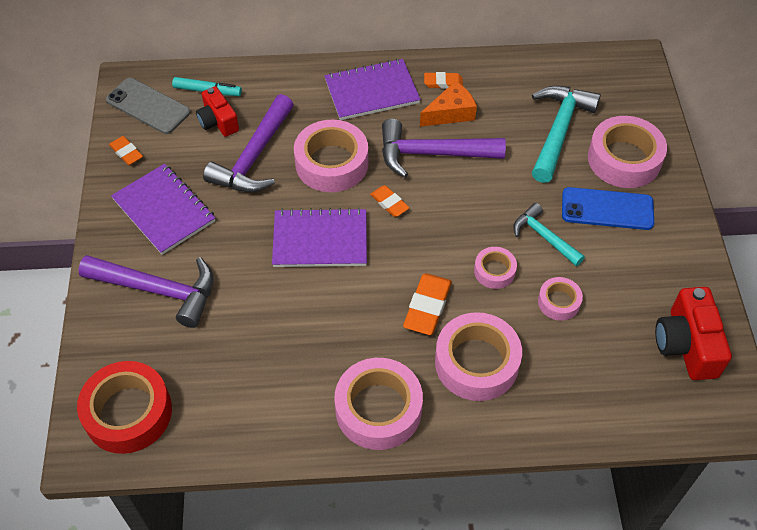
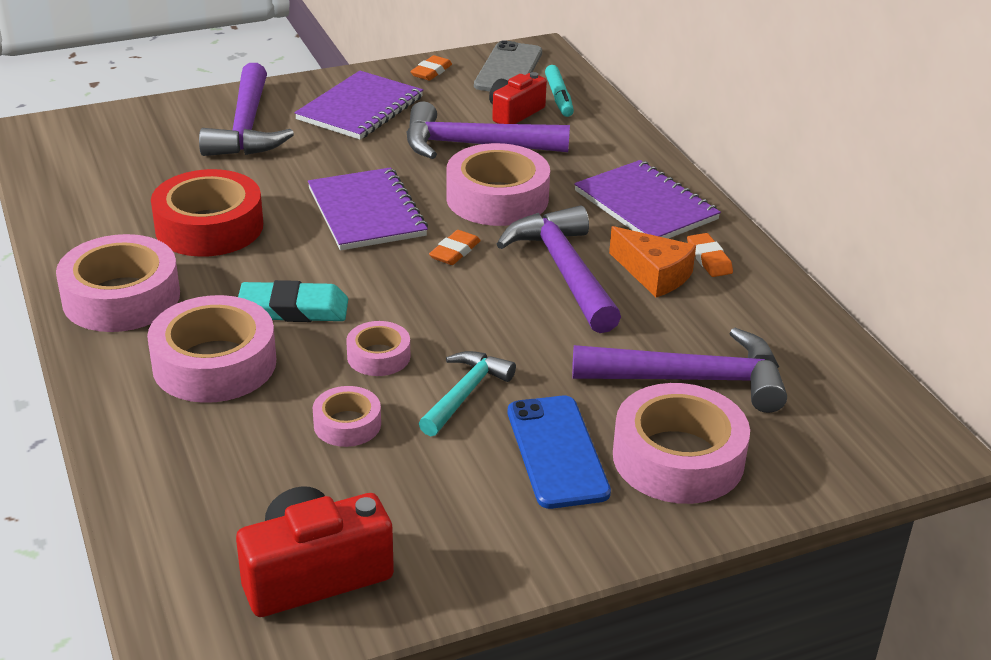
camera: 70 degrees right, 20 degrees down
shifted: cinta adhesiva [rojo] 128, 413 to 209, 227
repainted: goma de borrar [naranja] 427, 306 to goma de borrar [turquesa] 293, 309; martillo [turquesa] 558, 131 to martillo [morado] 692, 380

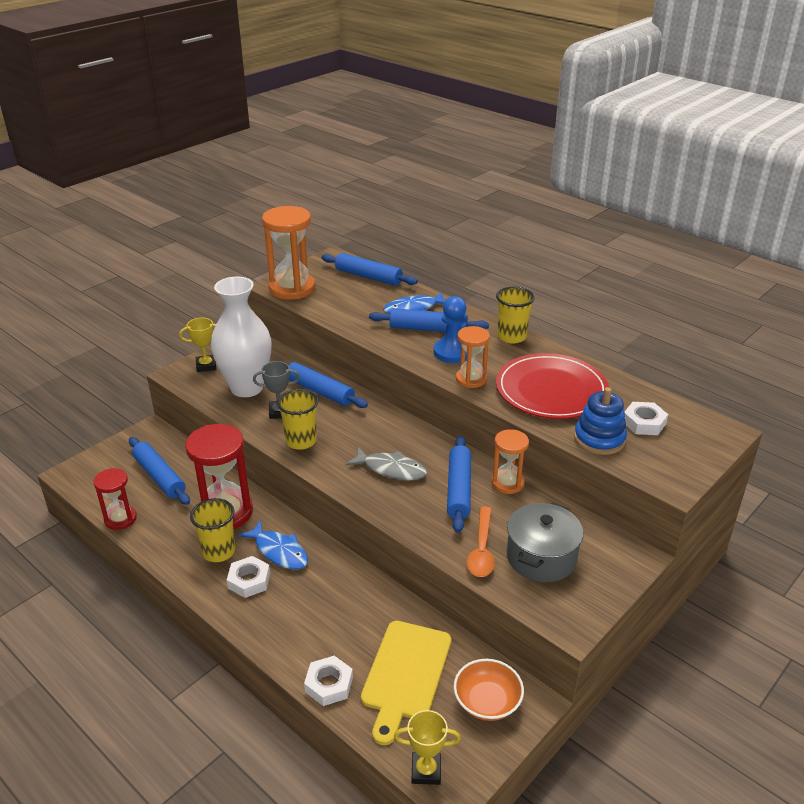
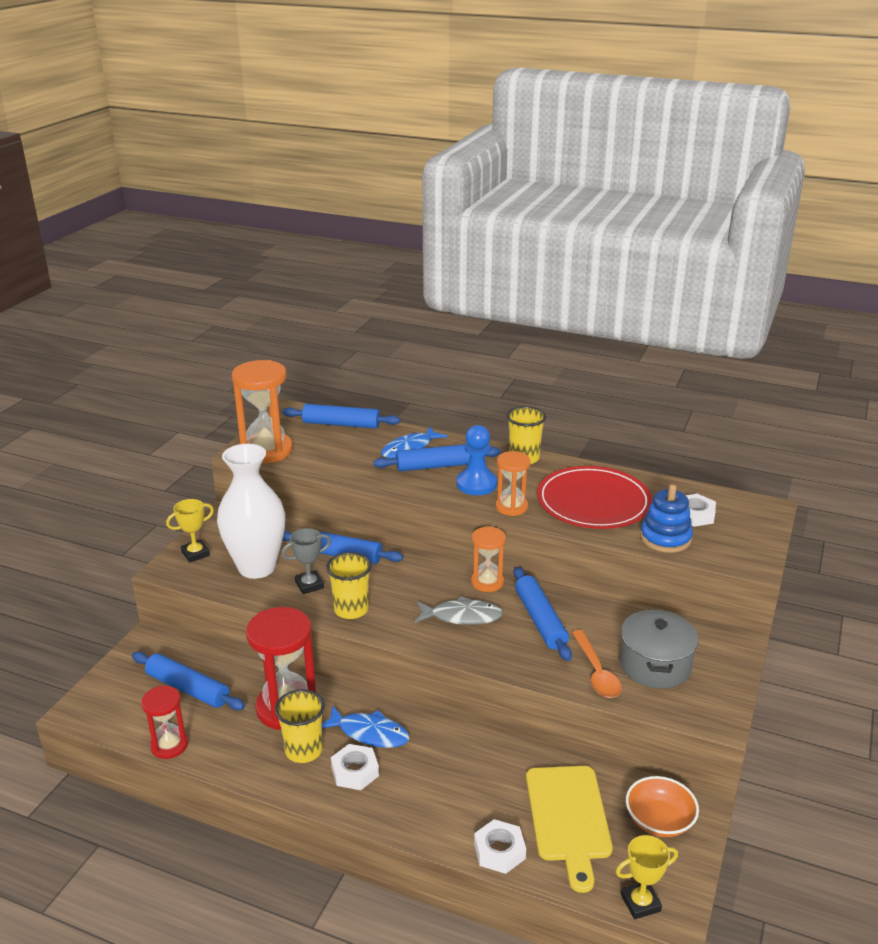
camera: 20 degrees left, 5 degrees down
shifted: reloj de arena [naranja] 507, 483 to 487, 582

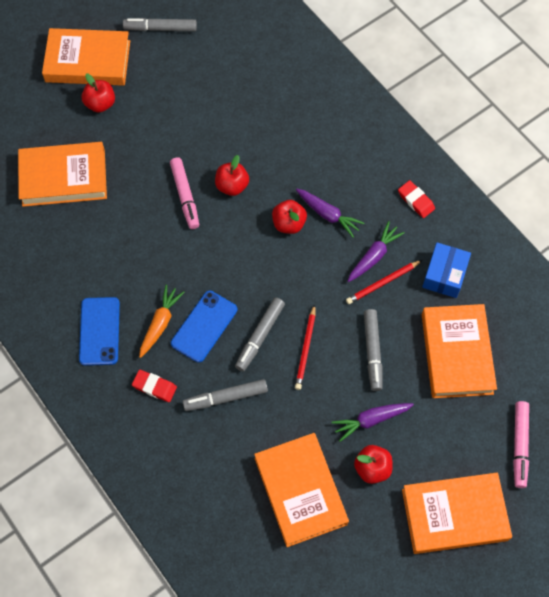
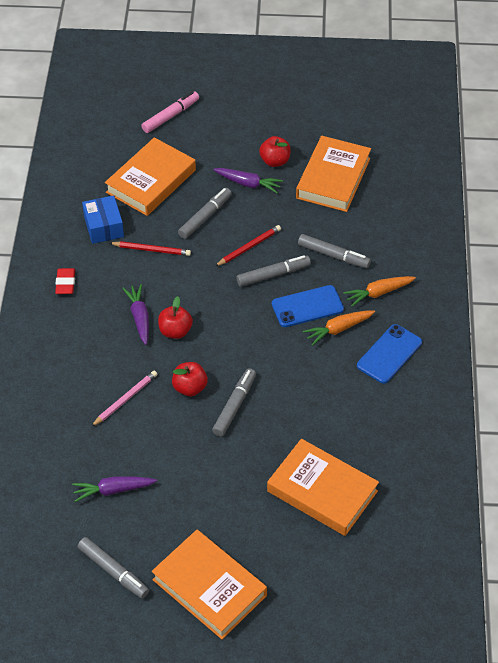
camera: 140 degrees left, 15 degrees down
gone: manzana [rojo] 100, 104; libro [naranja] 454, 514
new: lápiz [rosa] 125, 399
shifted: zanahoria [morado] 373, 256 to 113, 490
swapped: goma de borrar [rojo] 154, 387 to zanahoria [naranja] 378, 293
repainted: rotulador [rosa] 185, 196 to rotulador [gris] 234, 406
rotated: caja [azul] 444, 275 = 104, 227 75 degrees counterclockwise

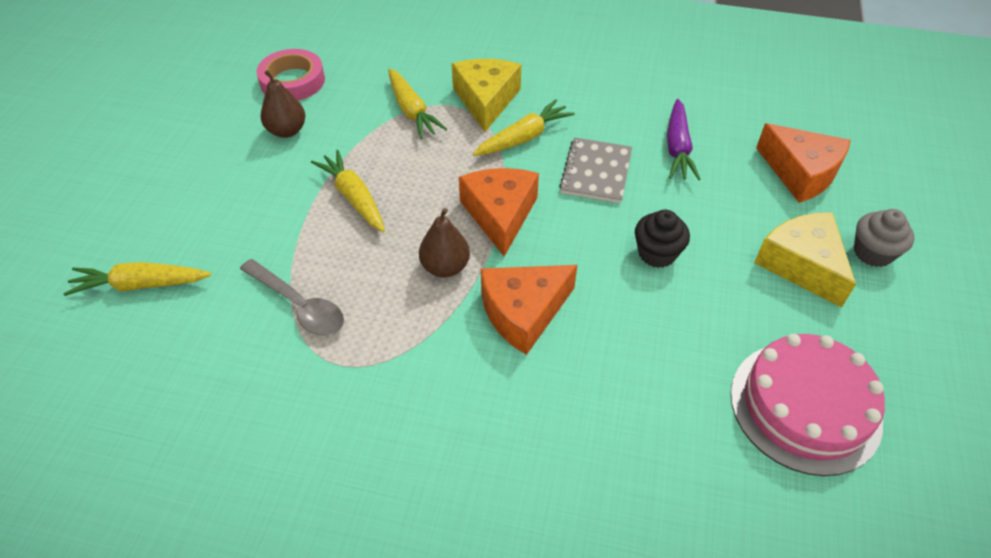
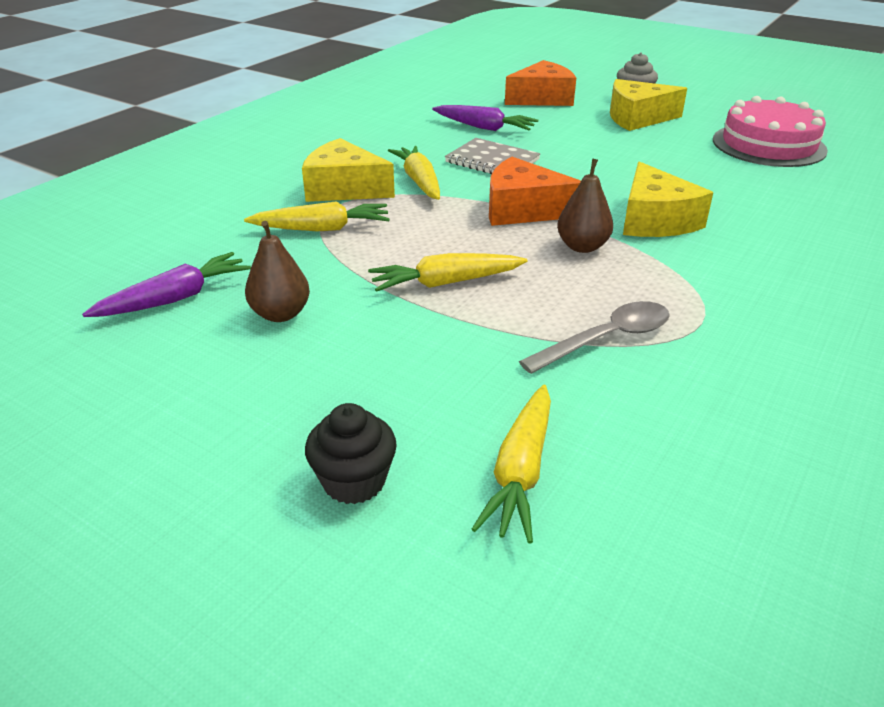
camera: 70 degrees left, 15 degrees down
shifted: magdalena [negro] 657, 253 to 354, 481
swapped: cinta adhesiva [rosa] 292, 81 to zanahoria [morado] 175, 298
repainted: queso [naranja] 523, 312 to queso [amarillo] 655, 220

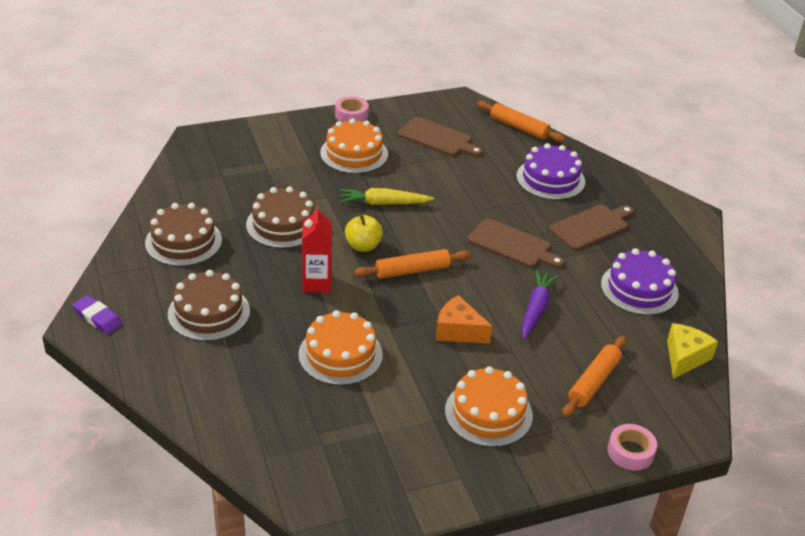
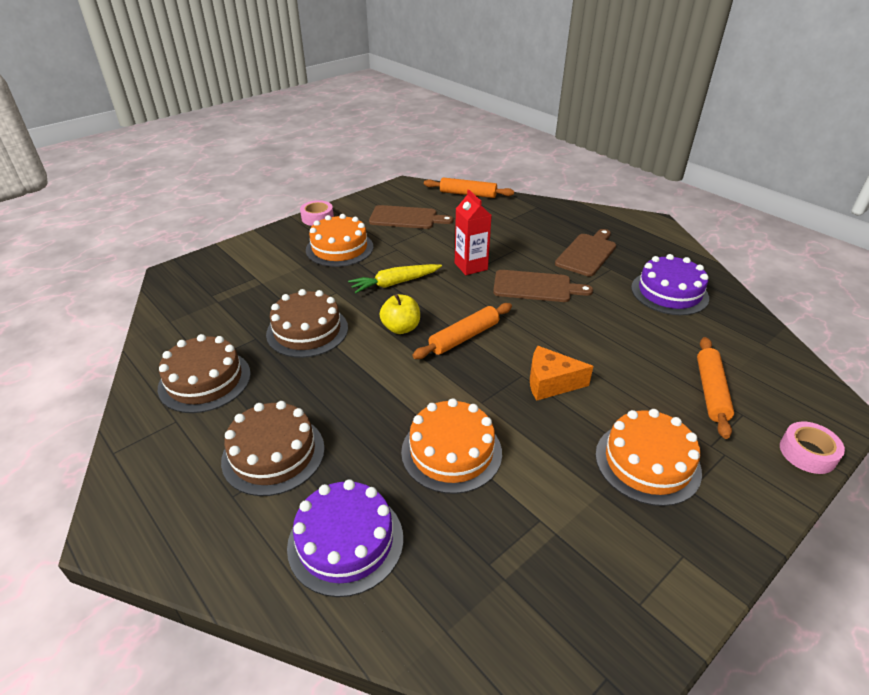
camera: 20 degrees left, 0 degrees up
gone: goma de borrar [morado] 97, 317; zanahoria [morado] 536, 309; queso [amarillo] 685, 357
shifted: cartón de leche [rojo] 317, 283 to 471, 266; tarta [morado] 550, 179 to 345, 541

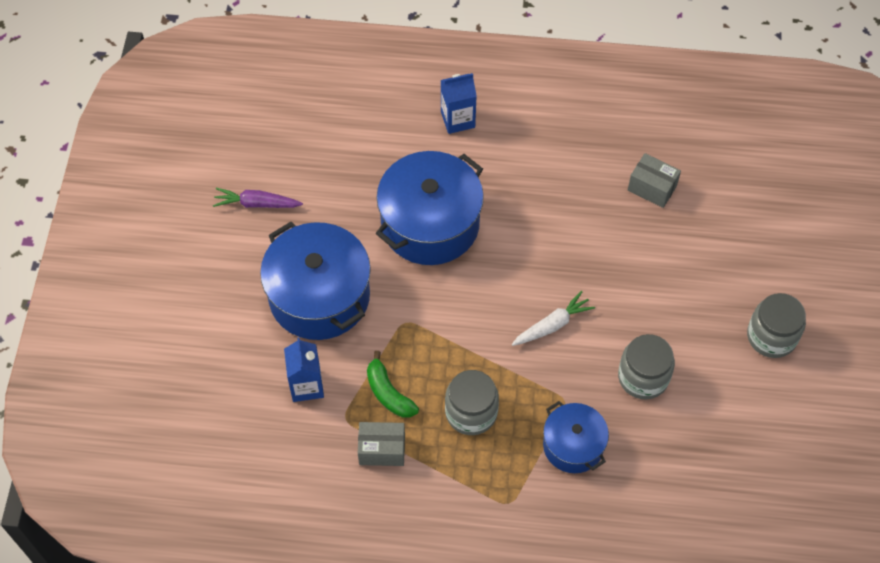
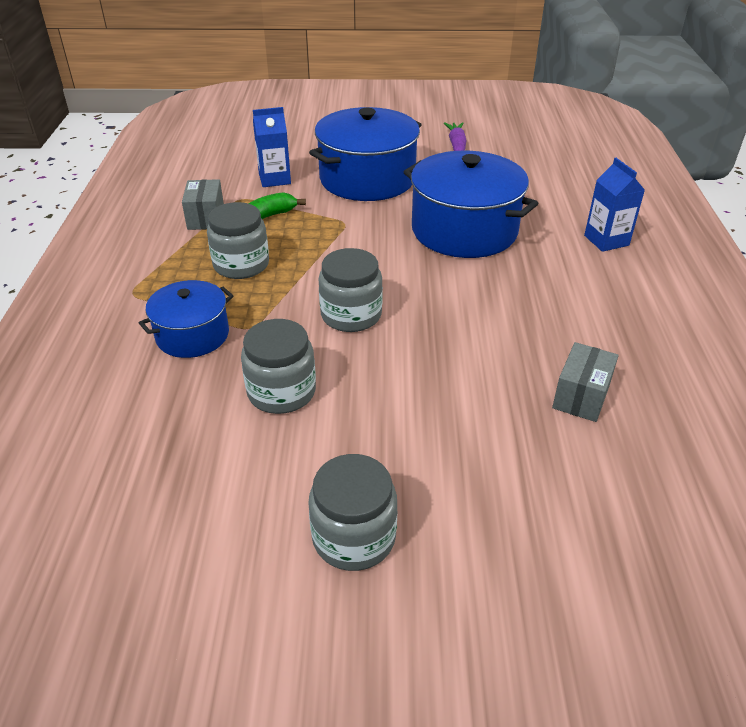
camera: 85 degrees right, 20 degrees down
swapped: zanahoria [blanco] 552, 325 to tarro [gris] 351, 315

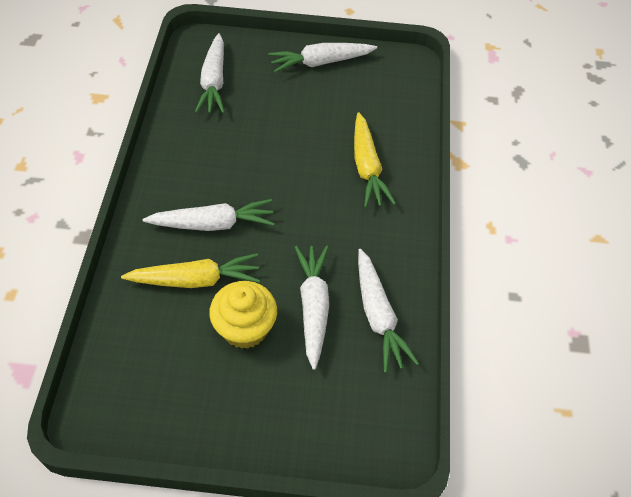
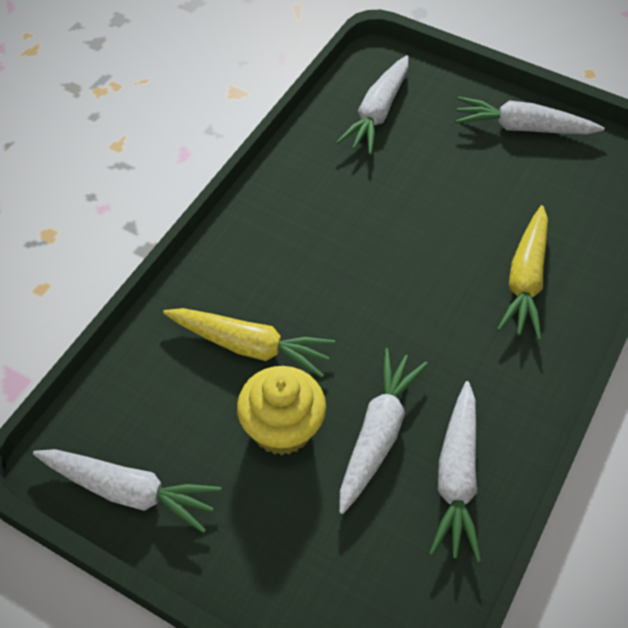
camera: 25 degrees right, 0 degrees up
shifted: zanahoria [blanco] 213, 224 to 129, 491

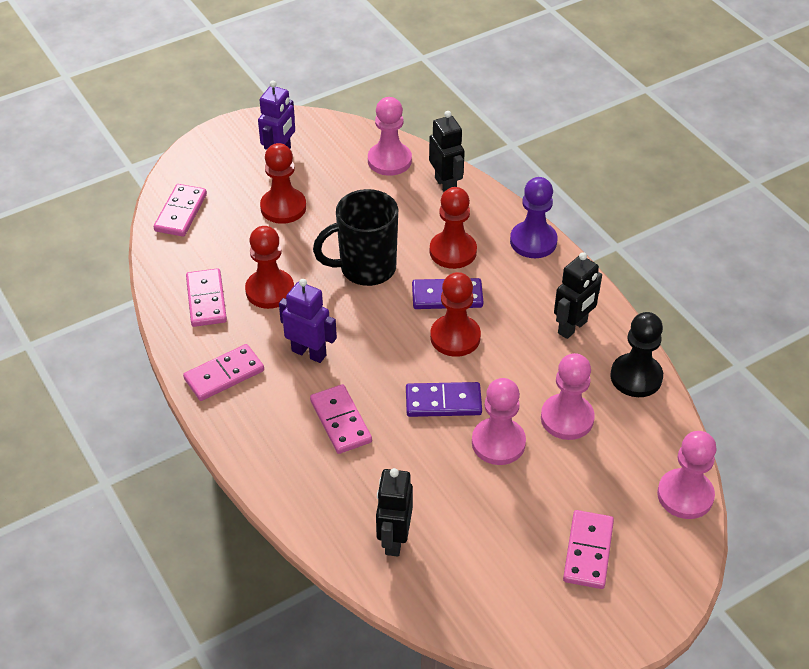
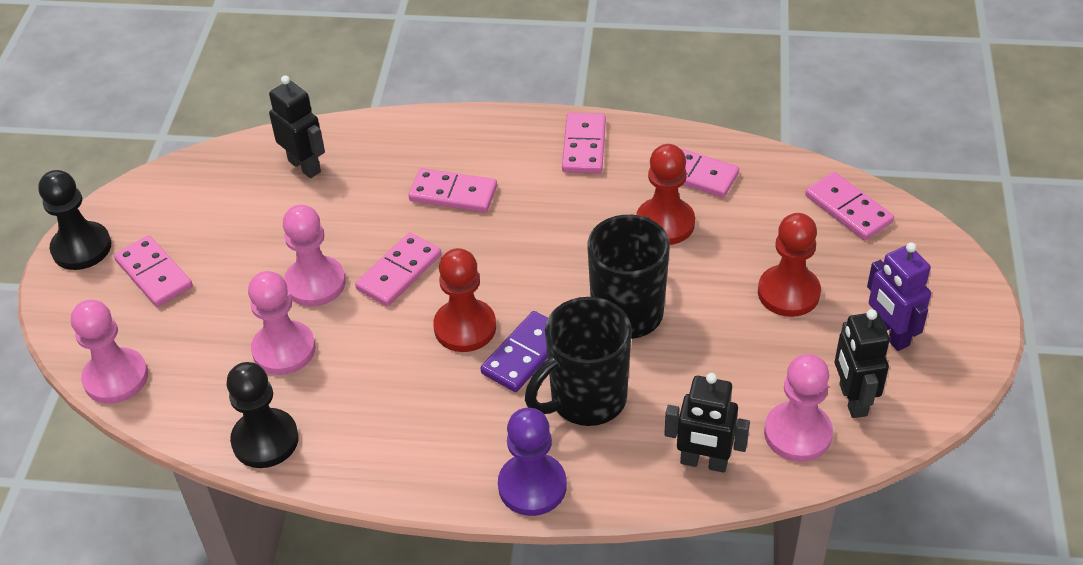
camera: 130 degrees right, 0 degrees up
gone: robot [morado] 309, 353
new: peón [negro] 81, 248
shifted: robot [negro] 573, 327 to 852, 400
swapped: peón [rojo] 453, 251 to taza [negro] 586, 400
repainted: ficha de dominó [morado] 443, 402 to ficha de dominó [rosa] 399, 272

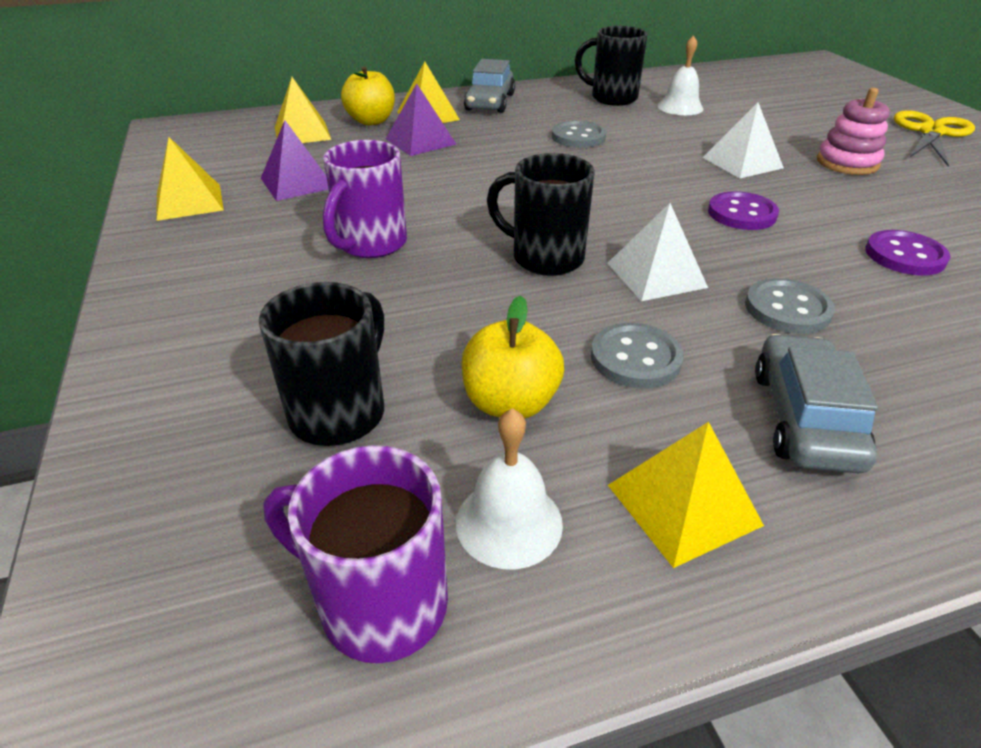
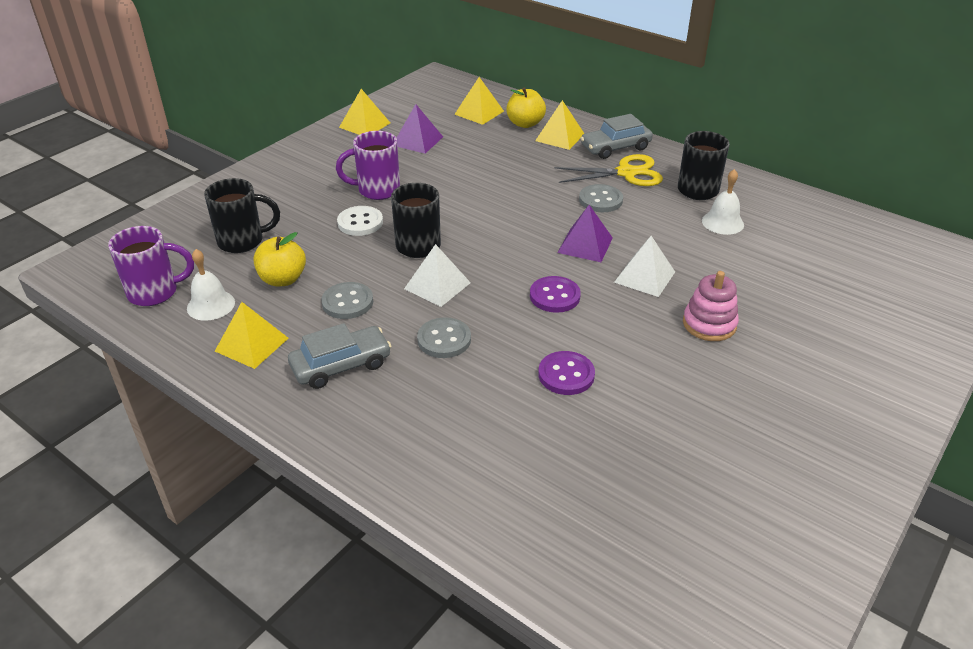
camera: 55 degrees right, 0 degrees up
new: botón [blanco] 360, 222
shifted: pirámide [morado] 420, 141 to 585, 245; tijeras [amarillo] 931, 132 to 626, 173
rotated: taza [morado] 379, 603 = 155, 292 90 degrees clockwise

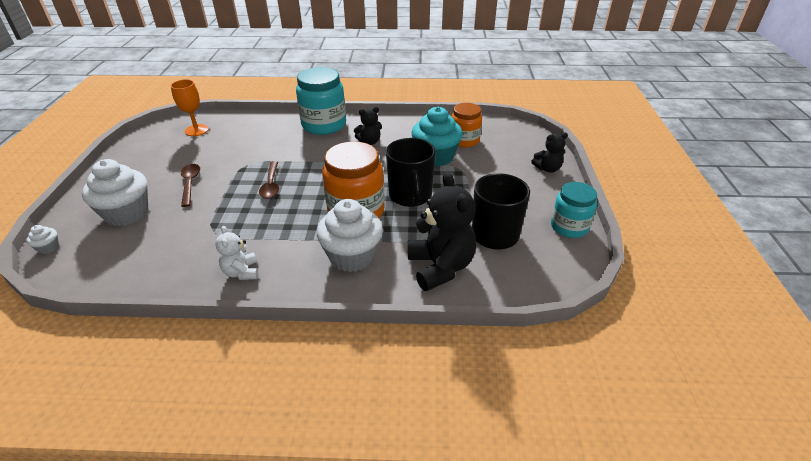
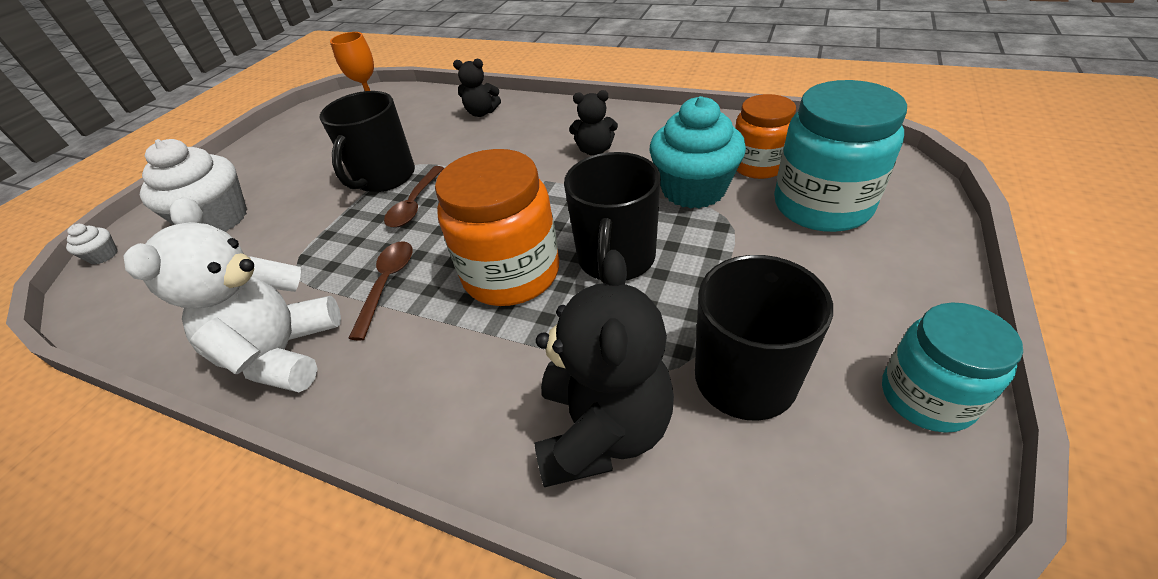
camera: 25 degrees right, 5 degrees up
gone: magdalena [blanco] 352, 256
new: taza [negro] 384, 177
shifted: cuchara [marrón] 190, 184 to 387, 284; tarro [turquesa] 324, 125 to 822, 205; osito [negro] 547, 169 to 482, 113
scaled: osito [blanco] 241, 272 = 283, 353 x1.86

